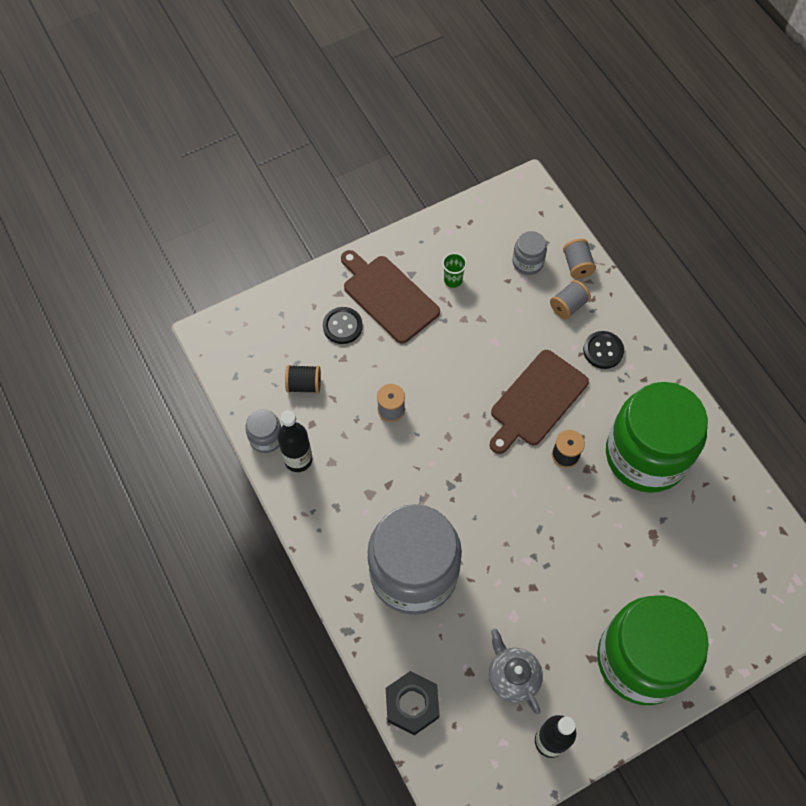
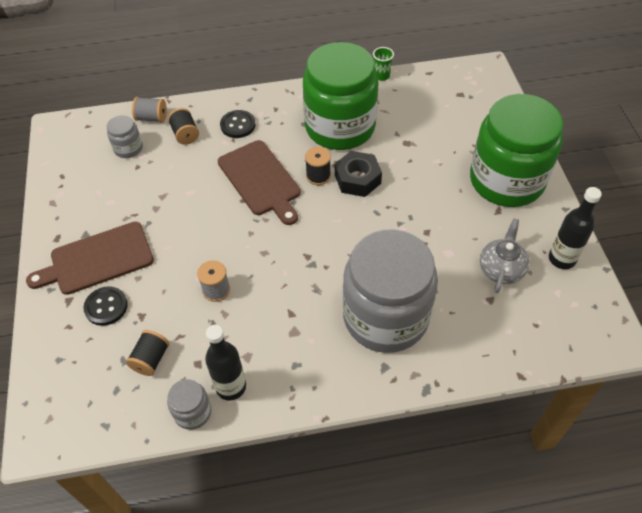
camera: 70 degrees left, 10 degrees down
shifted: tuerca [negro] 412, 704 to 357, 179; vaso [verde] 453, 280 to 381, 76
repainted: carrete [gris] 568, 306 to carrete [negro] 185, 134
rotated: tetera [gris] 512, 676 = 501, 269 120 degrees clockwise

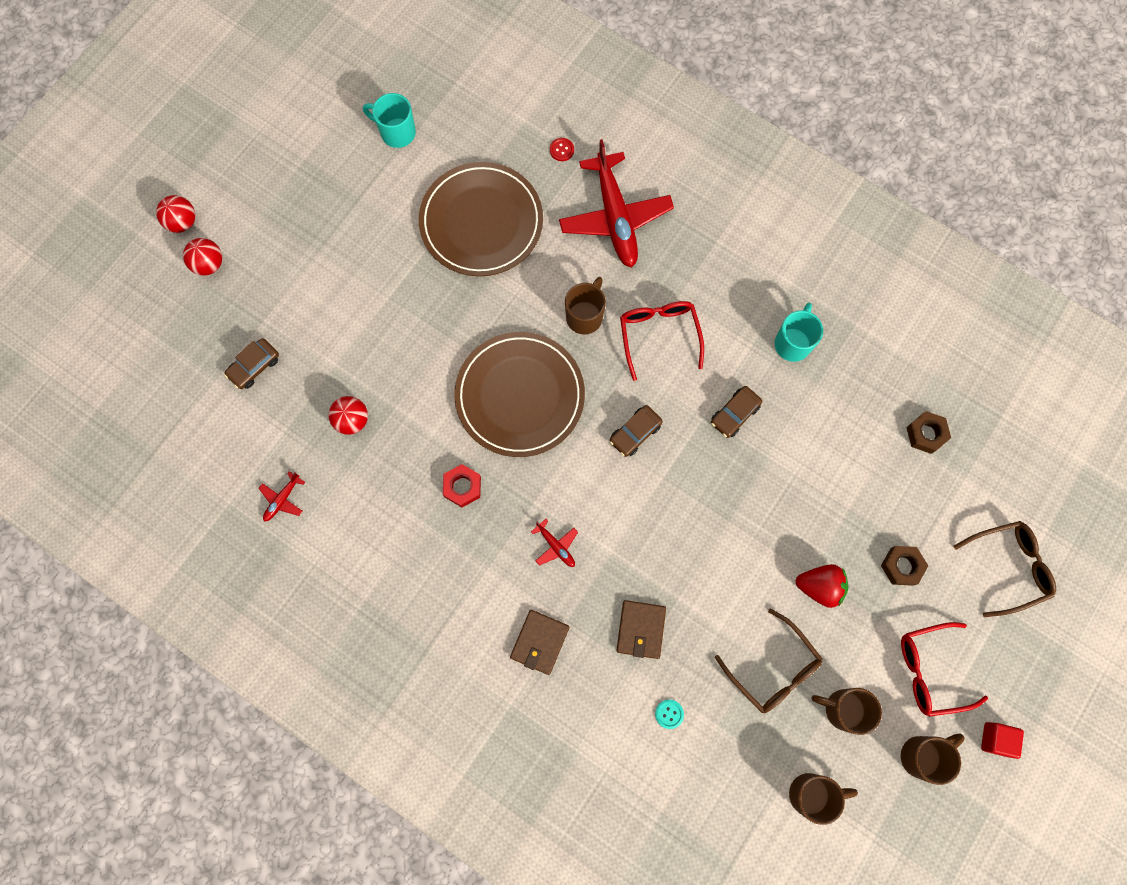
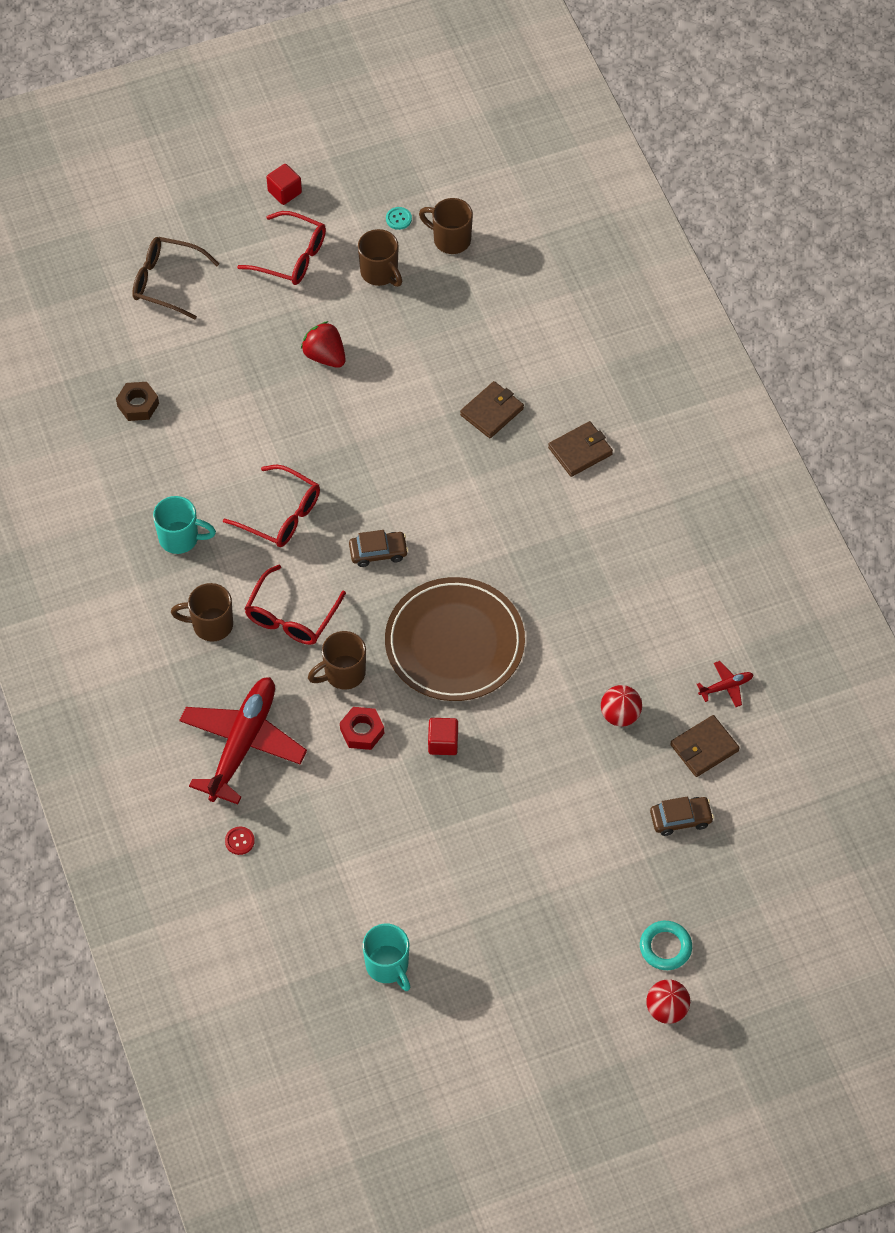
camera: 145 degrees left, 15 degrees down
gone: plato [marrón] 481, 222; avión [rojo] 555, 546; gafas [marrón] 773, 669; tuerca [marrón] 902, 566
new: cubo [rojo] 443, 743; cartera [marrón] 704, 748
shifted: tuerca [rojo] 462, 487 to 362, 731; botón [turquesa] 669, 714 to 398, 219; taza [marrón] 922, 755 to 210, 625
swapped: pelota [rojo] 209, 264 to anillo [turquesa] 665, 947; coche [marrón] 734, 414 to gafas [rojo] 281, 515
rotated: taza [turquesa] 793, 343 = 180, 538 135 degrees counterclockwise

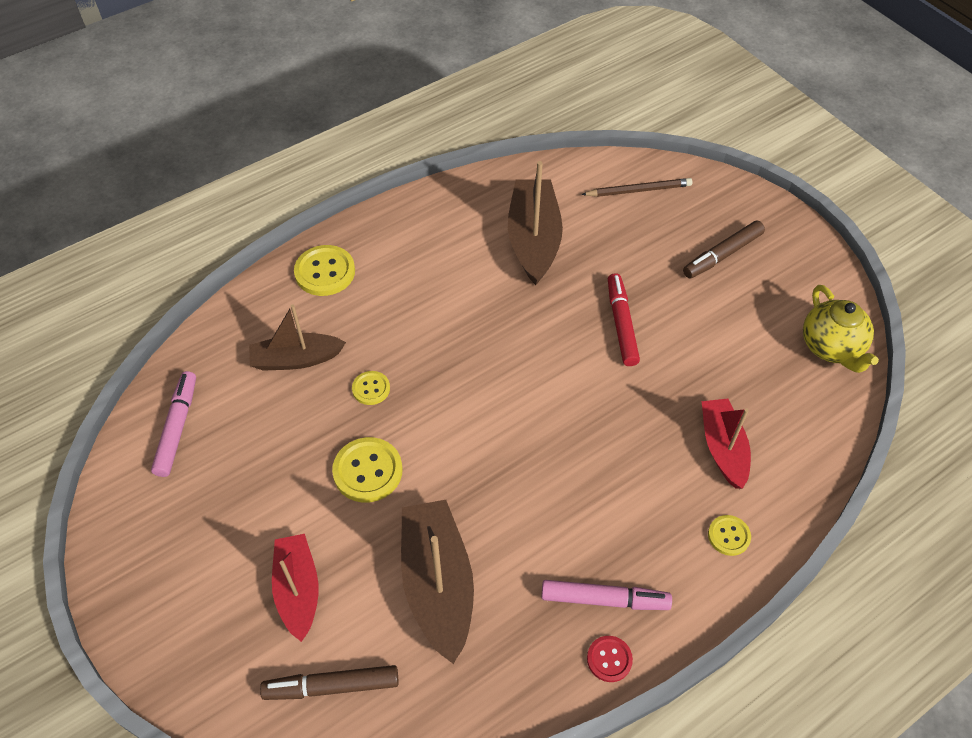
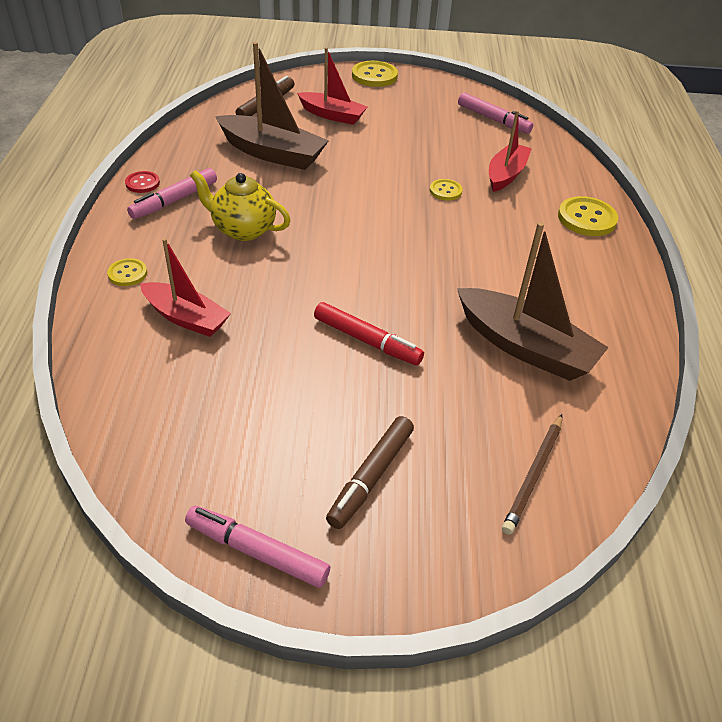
camera: 125 degrees right, 10 degrees down
new: rotulador [rosa] 257, 552
shifted: botón [amarillo] 368, 471 to 374, 76; tetera [amarillo] 831, 348 to 242, 229
repainted: barco [marrón] 296, 359 to barco [rojo] 506, 174
rotated: rotulador [marrón] 722, 255 = 371, 477 150 degrees counterclockwise

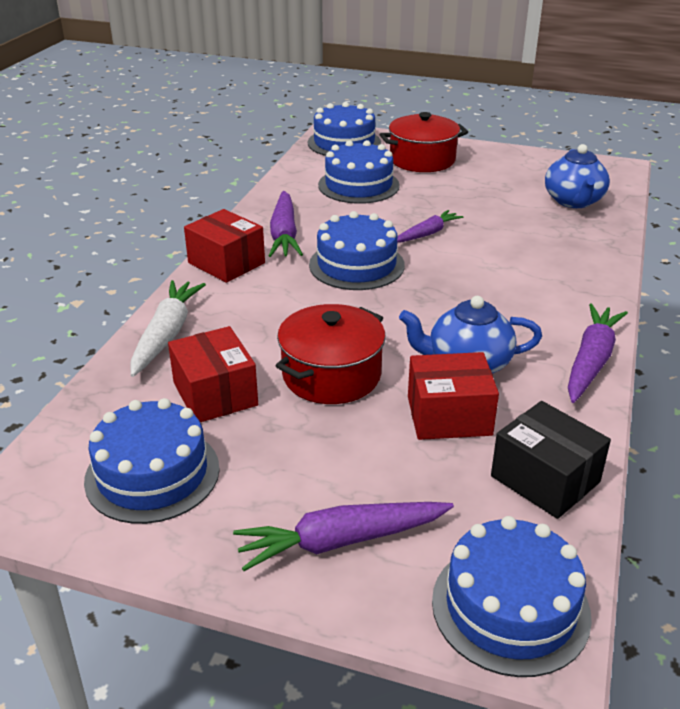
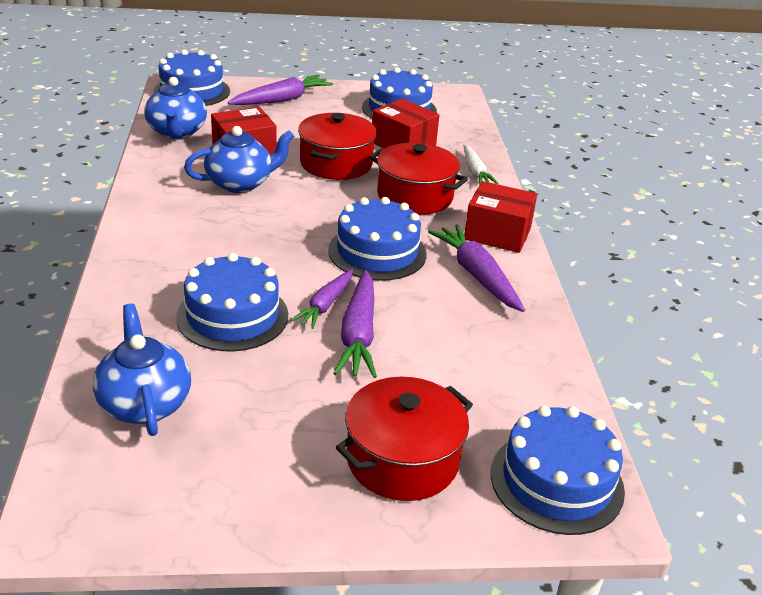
camera: 155 degrees right, 0 degrees up
new: olla [rojo] 415, 196
shifted: tarta [azul] 358, 185 to 232, 316; zanahoria [morado] 591, 361 to 358, 334
swapped: caja [negro] 545, 479 to tetera [azul] 177, 132
scaled: zanahoria [blanco] 167, 334 = 475, 171 x0.65

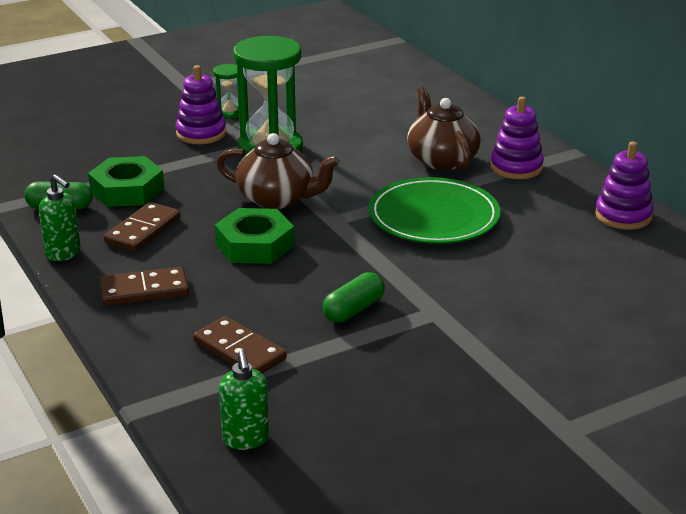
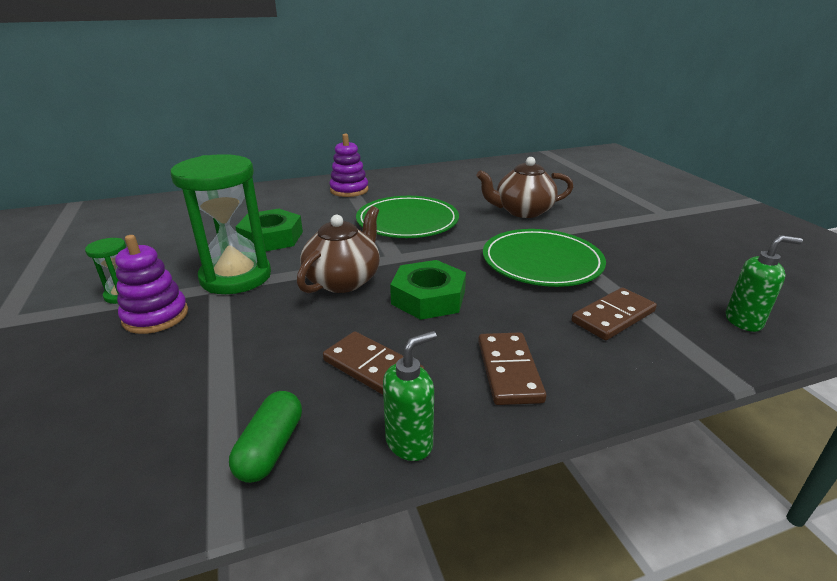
camera: 80 degrees left, 0 degrees up
gone: juguete apilable [morado] 623, 216
shifted: tuerca [verde] 127, 190 to 271, 237; tetera [marrón] 441, 159 to 522, 211
swapped: cápsula [verde] 353, 310 to plato [verde] 542, 262

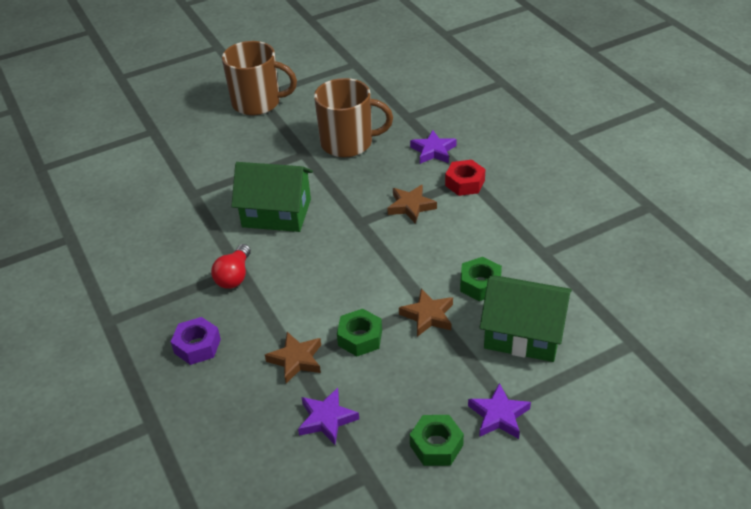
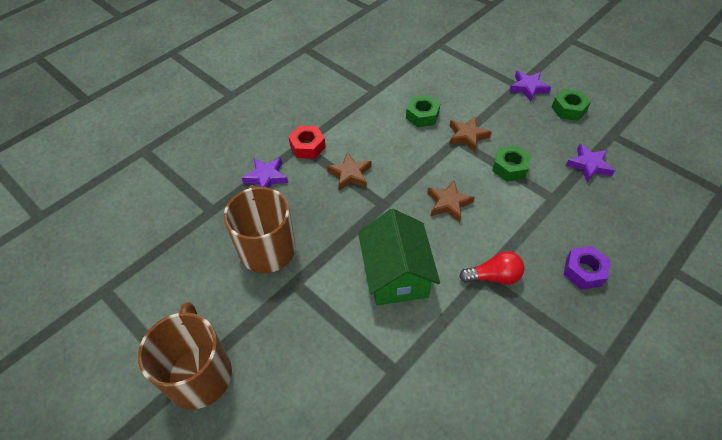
camera: 110 degrees left, 10 degrees up
gone: casa [verde] 523, 333
shifted: estrella [marrón] 296, 360 to 448, 203

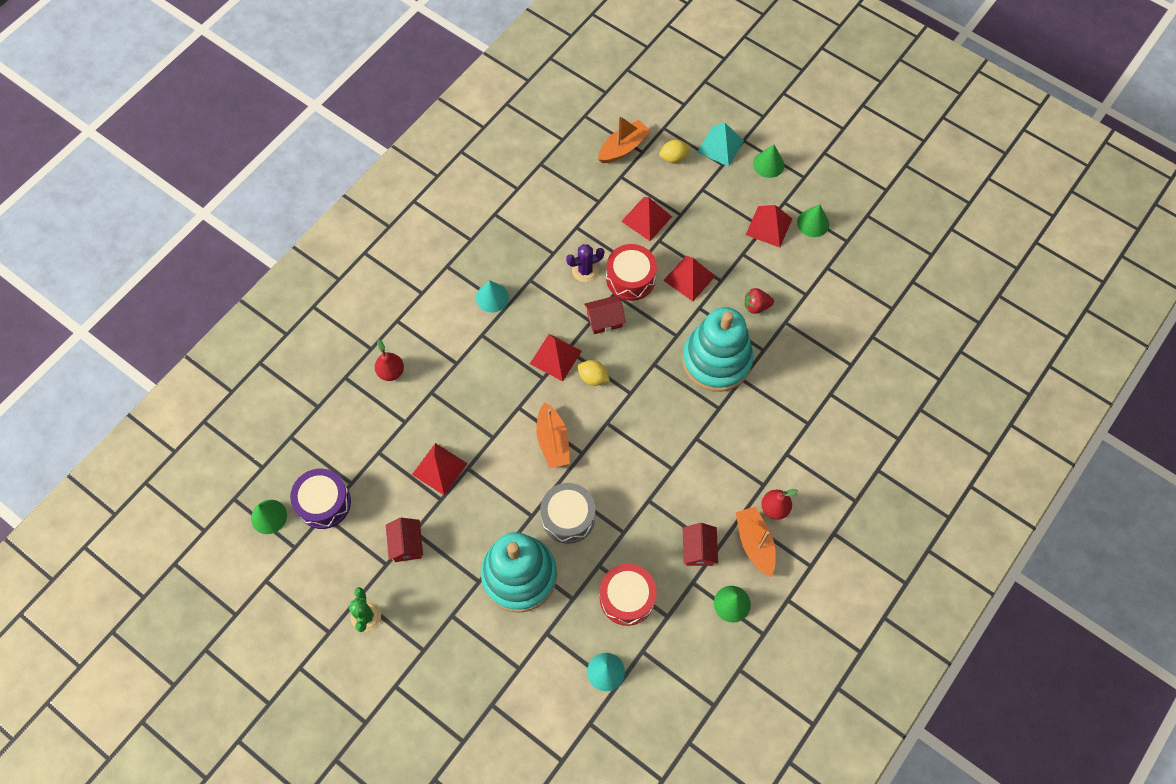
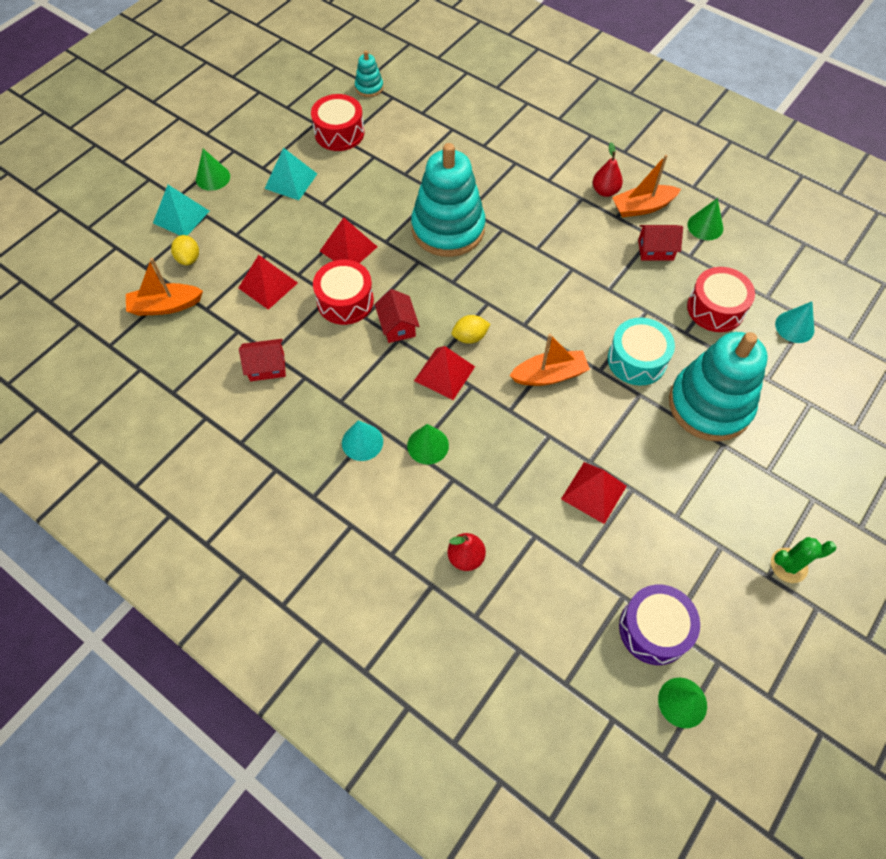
camera: 90 degrees left, 5 degrees down
gone: cactus [morado] 585, 270; fresa [rojo] 756, 306
new: tambor [rojo] 339, 133; juguete apilable [turquesa] 369, 87
shifted: casa [rojo] 406, 544 to 267, 367; cono [verde] 813, 223 to 428, 445
repainted: tambor [gris] 568, 517 to tambor [turquesa] 637, 360; pirámide [rojo] 768, 226 to pirámide [turquesa] 291, 181
rotated: limón [amarillo] 593, 377 = 470, 337 45 degrees clockwise; barco [naranja] 623, 148 = 165, 306 60 degrees counterclockwise

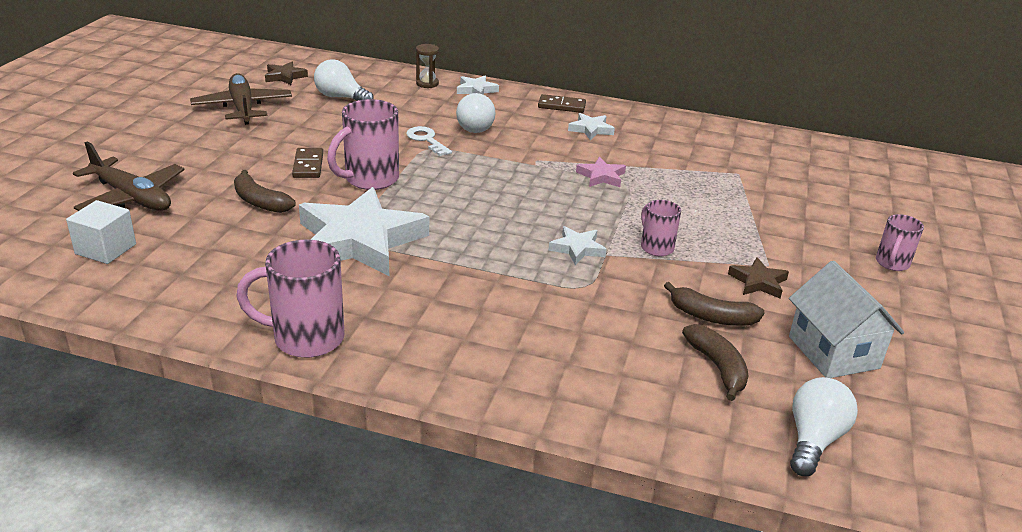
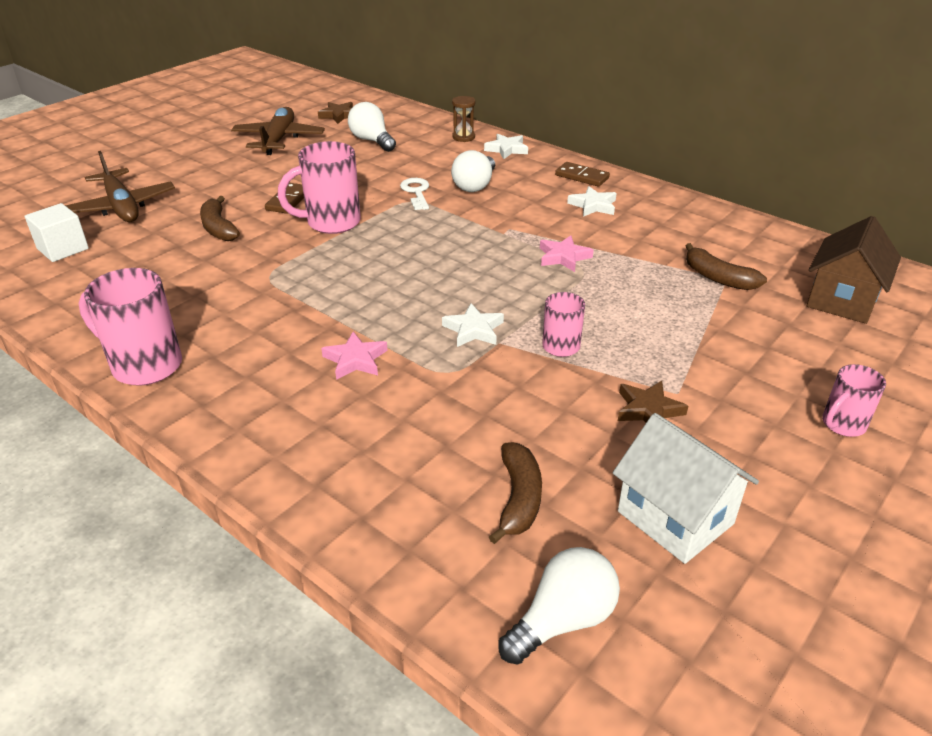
camera: 25 degrees right, 5 degrees up
gone: estrella [blanco] 360, 240
new: estrella [rosa] 355, 360; casa [marrón] 842, 300
shifted: plátano [marrón] 711, 317 to 718, 278
rotated: casa [blanco] 833, 352 = 675, 517 45 degrees counterclockwise

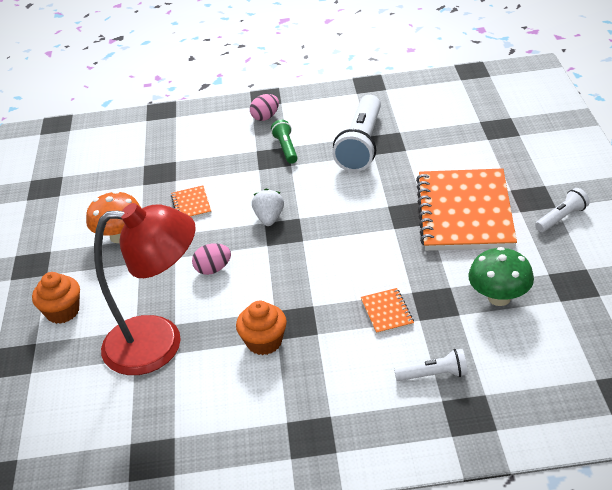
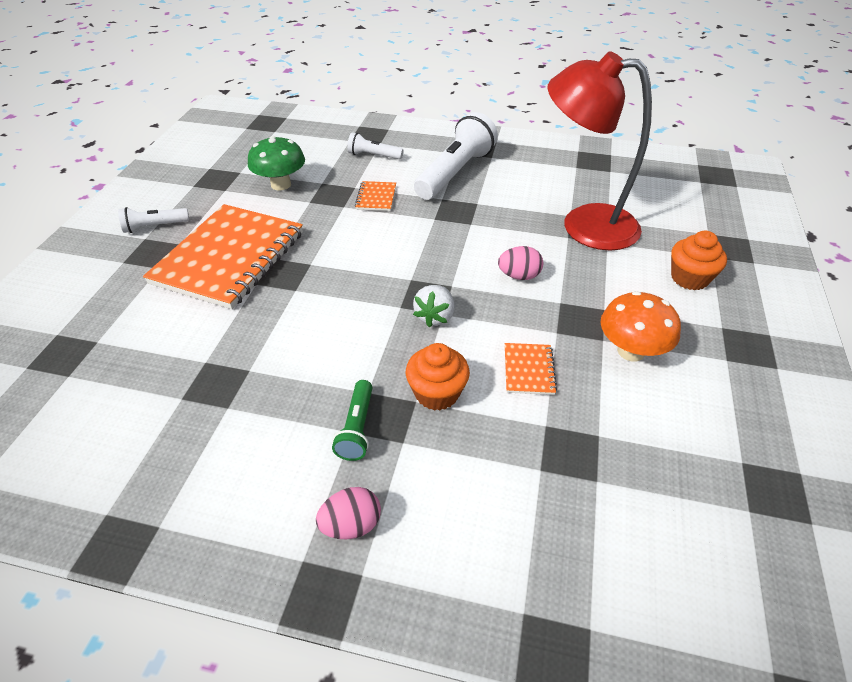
camera: 165 degrees left, 5 degrees up
shifted: magdalena [naranja] 264, 342 to 437, 393; lámpara de mano [blanco] 361, 145 to 455, 173

